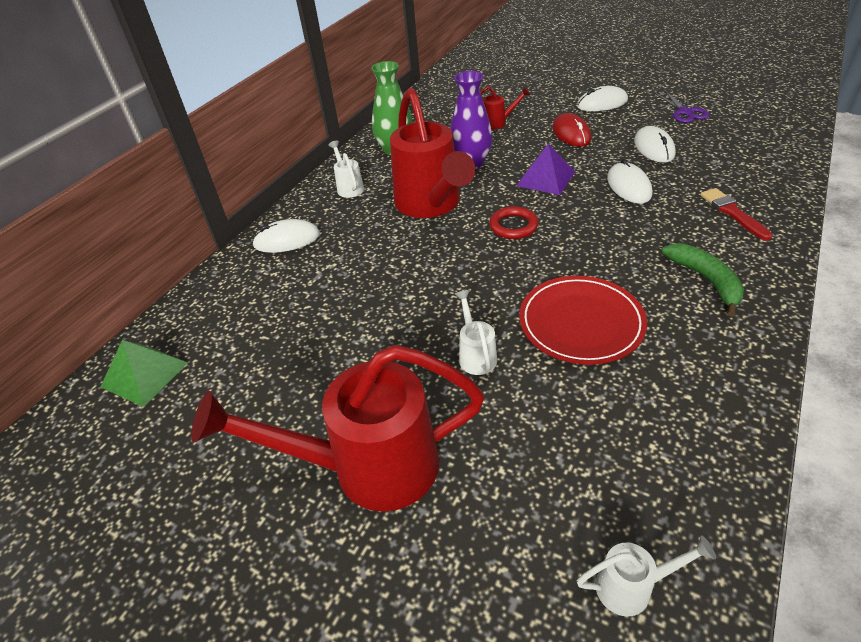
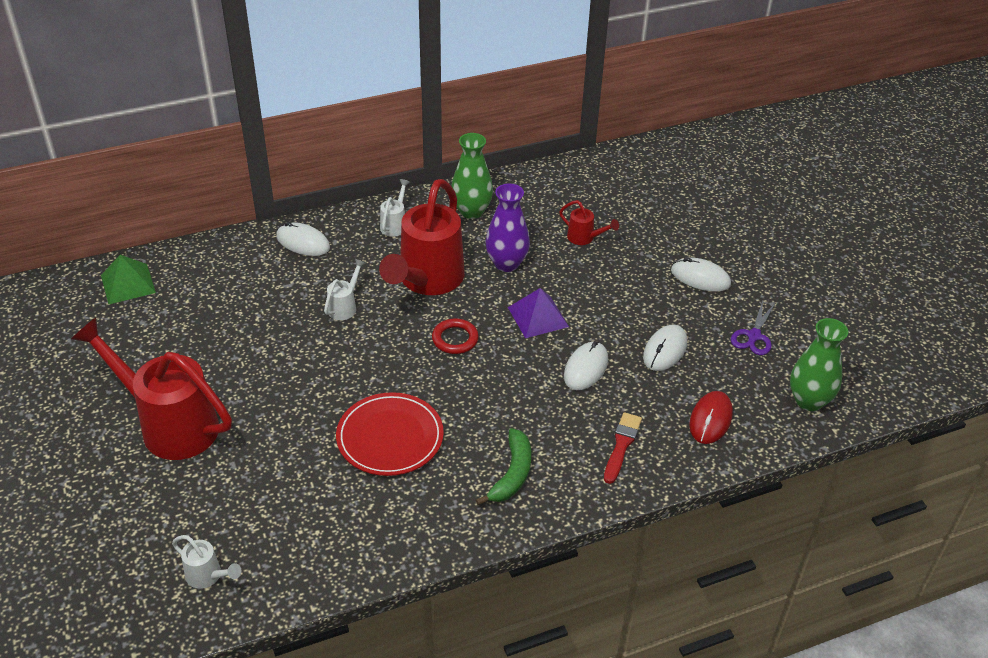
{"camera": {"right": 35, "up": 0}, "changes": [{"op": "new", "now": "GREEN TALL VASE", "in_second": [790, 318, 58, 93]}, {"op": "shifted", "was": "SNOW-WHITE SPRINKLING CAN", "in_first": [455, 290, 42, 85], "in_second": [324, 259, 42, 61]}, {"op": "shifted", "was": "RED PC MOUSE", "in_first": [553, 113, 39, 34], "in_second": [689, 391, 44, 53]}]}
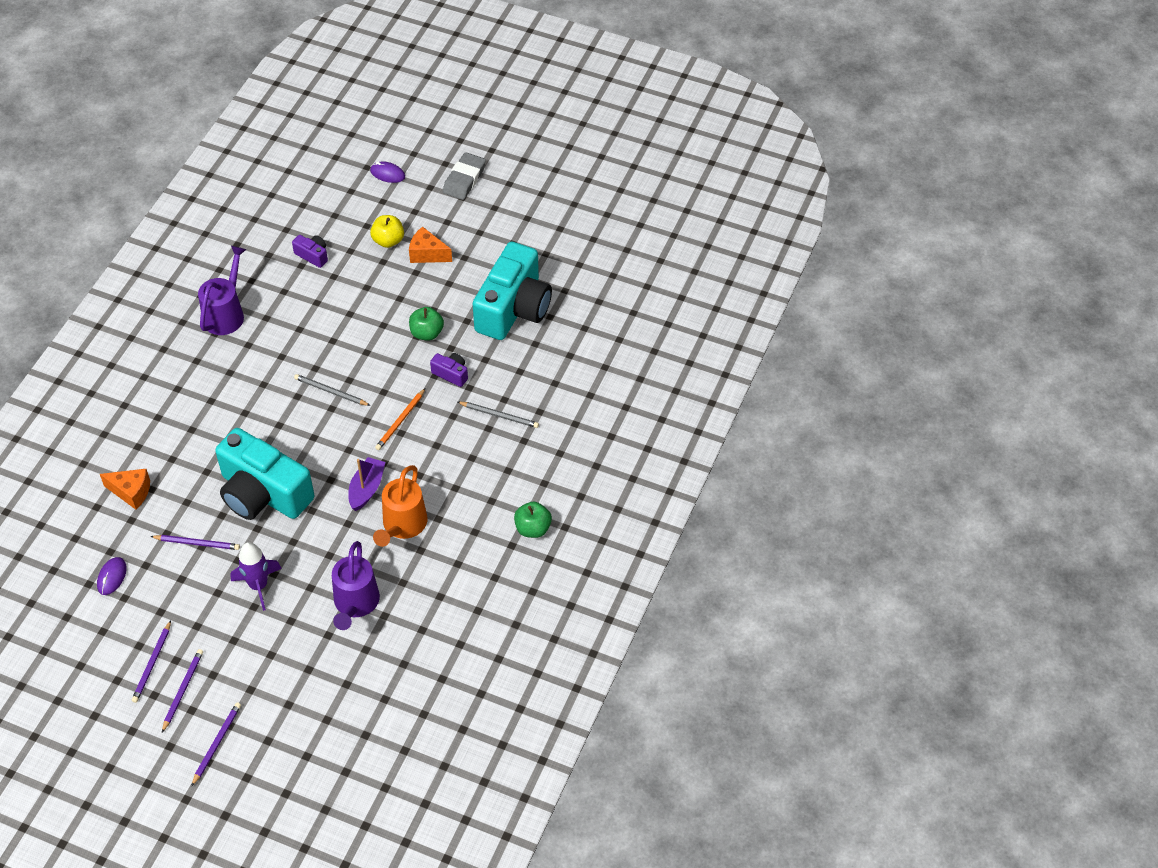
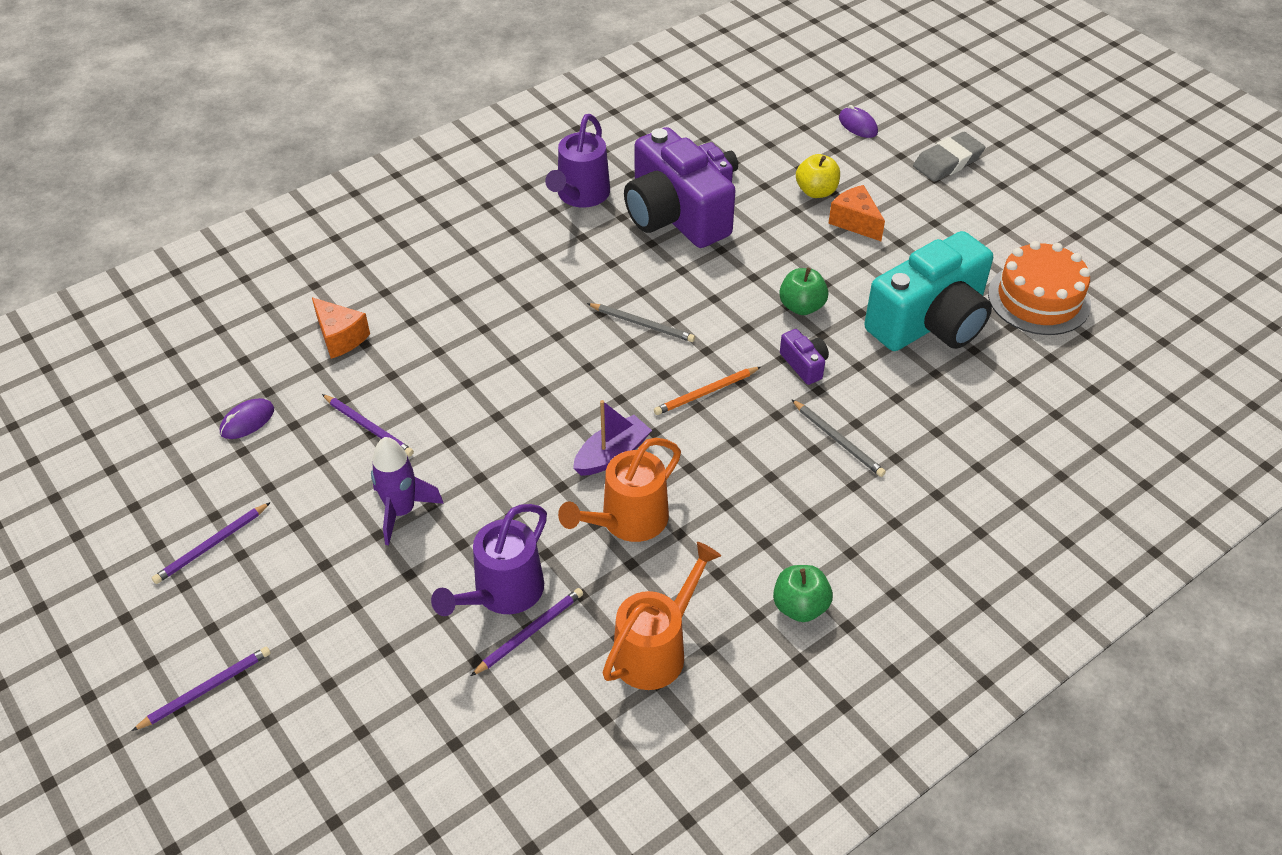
{"camera": {"right": 30, "up": -5}, "changes": [{"op": "gone", "was": "AQUA CAMERA", "in_first": [215, 428, 100, 92]}, {"op": "new", "now": "BRIGHT ORANGE SPRINKLING CAN", "in_second": [602, 542, 119, 148]}, {"op": "new", "now": "ROYAL PURPLE CAMERA", "in_second": [624, 127, 112, 121]}, {"op": "new", "now": "BRIGHT ORANGE LAYER CAKE", "in_second": [988, 241, 103, 94]}, {"op": "shifted", "was": "ROYAL PURPLE LEAD PENCIL", "in_first": [162, 649, 41, 83], "in_second": [471, 588, 112, 88]}, {"op": "rotated", "was": "ROYAL PURPLE SPRINKLING CAN", "in_first": [198, 246, 49, 89], "in_second": [545, 114, 65, 93], "clockwise": 150}, {"op": "rotated", "was": "ASH-GREY LEAD PENCIL", "in_first": [294, 374, 77, 32], "in_second": [587, 303, 108, 39], "clockwise": 150}]}
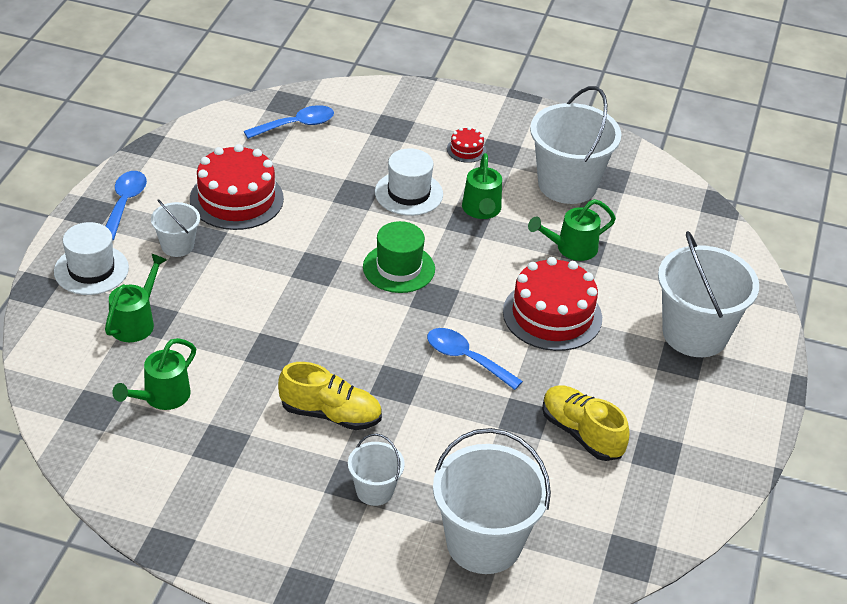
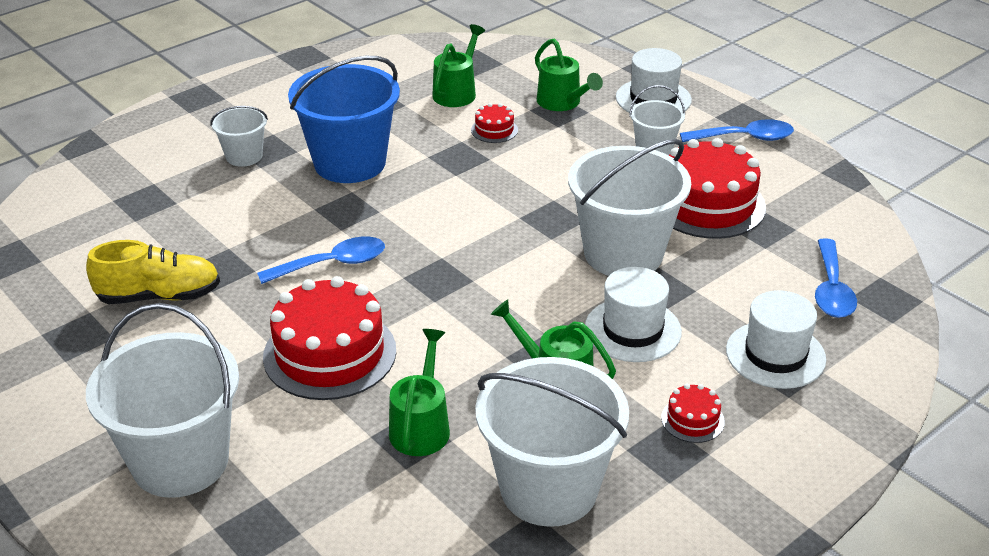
{"camera": {"right": 125, "up": -5}, "changes": [{"op": "gone", "was": "GREEN TALL HAT", "in_first": [363, 221, 72, 72]}, {"op": "new", "now": "RED LAYER CAKE", "in_second": [471, 103, 47, 40]}, {"op": "new", "now": "SNOW-WHITE TALL HAT", "in_second": [726, 290, 100, 99]}, {"op": "shifted", "was": "SNOW-WHITE PAIL", "in_first": [433, 428, 118, 146], "in_second": [568, 139, 123, 137]}, {"op": "swapped", "was": "BRIGHT YELLOW SNEAKER", "now": "COBALT PAIL", "in_first": [278, 362, 104, 68], "in_second": [288, 56, 112, 127]}, {"op": "rotated", "was": "COBALT TEASPOON", "in_first": [106, 171, 41, 69], "in_second": [680, 119, 114, 23], "clockwise": -45}, {"op": "rotated", "was": "GREEN SPRINKLING CAN", "in_first": [112, 338, 84, 72], "in_second": [432, 24, 53, 83], "clockwise": 45}]}
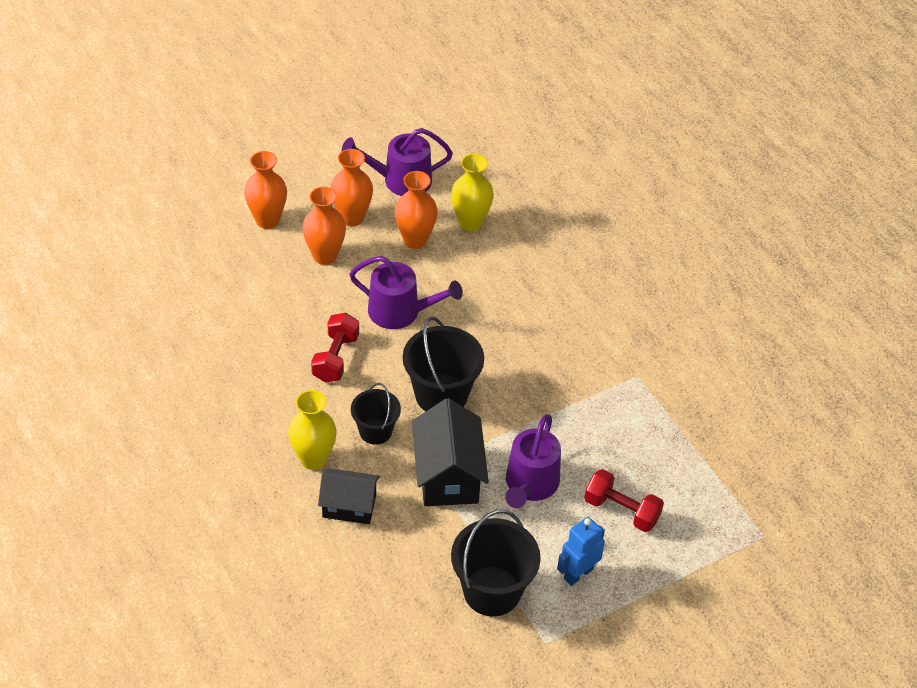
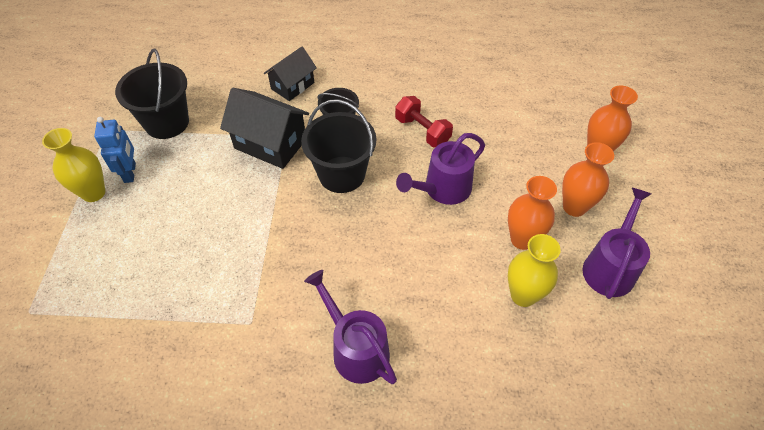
{"camera": {"right": 125, "up": 5}, "changes": [{"op": "gone", "was": "BRIGHT ORANGE TALL VASE", "in_first": [302, 187, 44, 78]}, {"op": "gone", "was": "RED HAND WEIGHT", "in_first": [584, 469, 80, 63]}, {"op": "shifted", "was": "BRIGHT YELLOW TALL VASE", "in_first": [288, 390, 49, 80], "in_second": [42, 128, 63, 74]}, {"op": "shifted", "was": "ROYAL PURPLE SPRINKLING CAN", "in_first": [505, 414, 56, 94], "in_second": [304, 270, 93, 114]}]}
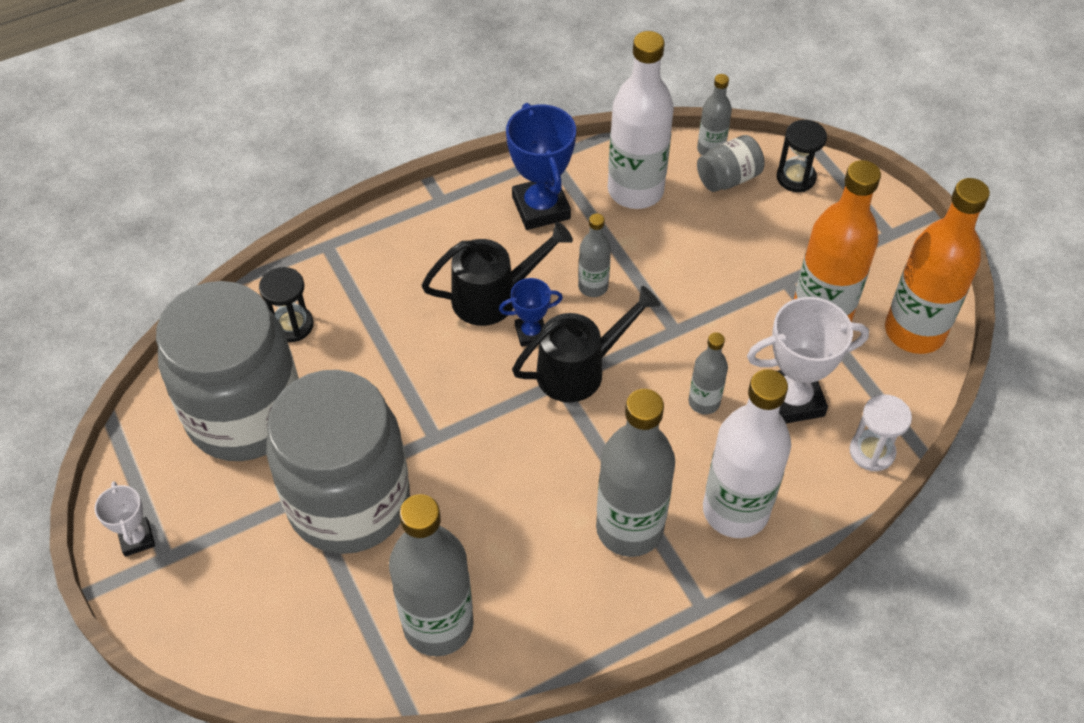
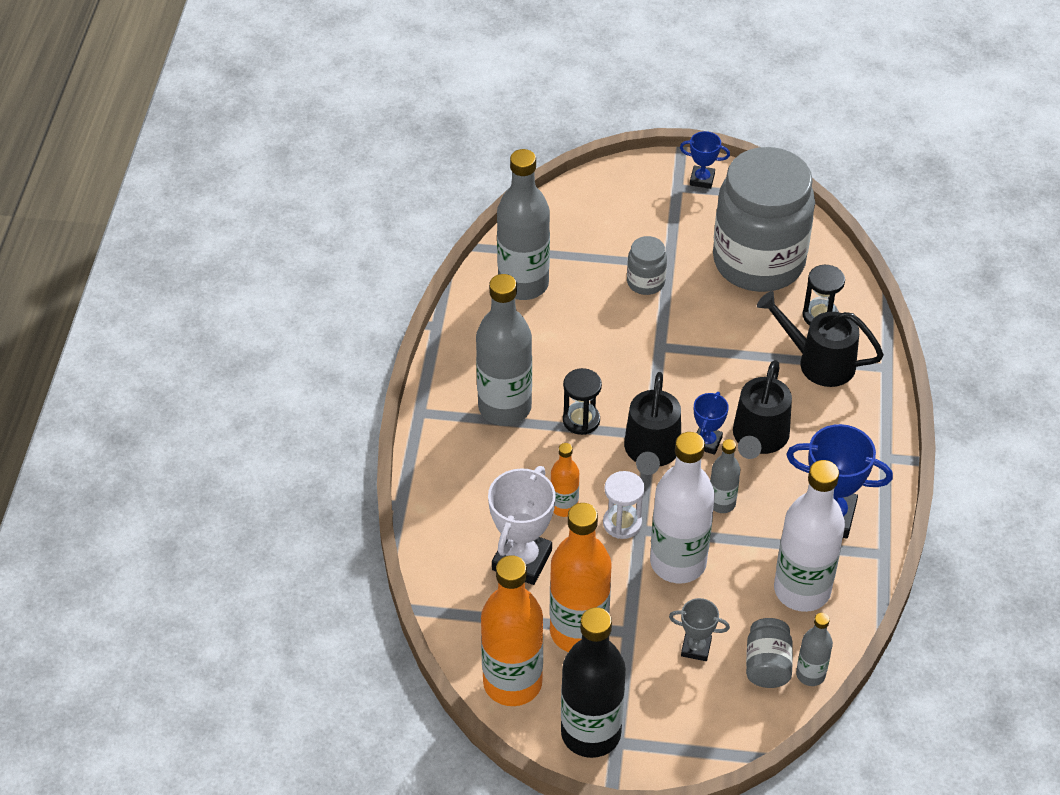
{"camera": {"right": 125, "up": -5}, "changes": [{"op": "new", "now": "JET-BLACK DRINK BOTTLE", "in_second": [561, 607, 65, 151]}, {"op": "new", "now": "ASH-GREY PRIZE CUP", "in_second": [669, 598, 61, 63]}, {"op": "new", "now": "JET-BLACK SPRINKLING CAN", "in_second": [757, 291, 127, 96]}, {"op": "shifted", "was": "SNOW-WHITE DRINK BOTTLE", "in_first": [703, 369, 88, 169], "in_second": [650, 432, 65, 151]}, {"op": "shifted", "was": "JET-BLACK HOURGLASS", "in_first": [777, 120, 50, 72], "in_second": [563, 368, 39, 67]}, {"op": "shifted", "was": "SNOW-WHITE HOURGLASS", "in_first": [849, 394, 63, 77], "in_second": [603, 471, 42, 68]}, {"op": "repainted", "was": "SNOW-WHITE PRIZE CUP", "now": "COBALT PRIZE CUP", "in_first": [95, 481, 60, 76], "in_second": [680, 131, 50, 58]}, {"op": "repainted", "was": "ASH-GREY DRINK BOTTLE", "now": "BRIGHT ORANGE DRINK BOTTLE", "in_first": [688, 332, 40, 82], "in_second": [551, 443, 28, 74]}, {"op": "scaled", "was": "ASH-GREY JAR", "in_first": [266, 370, 144, 184], "in_second": [627, 236, 40, 59], "ratio": 0.41}]}
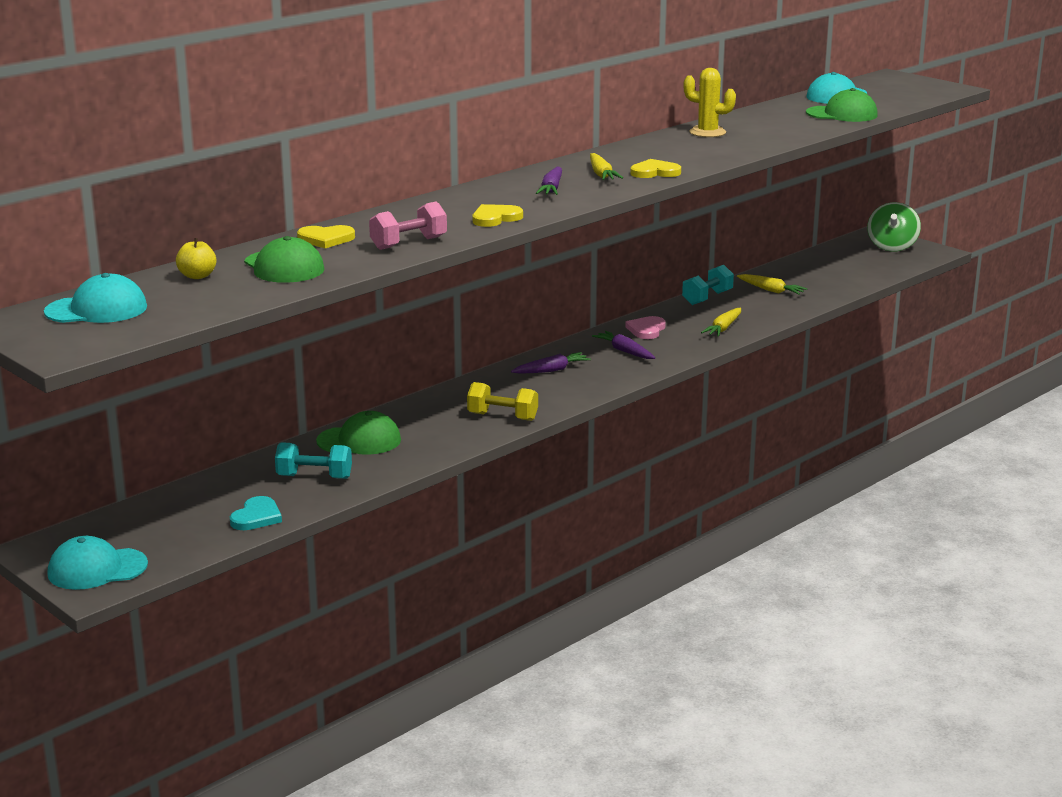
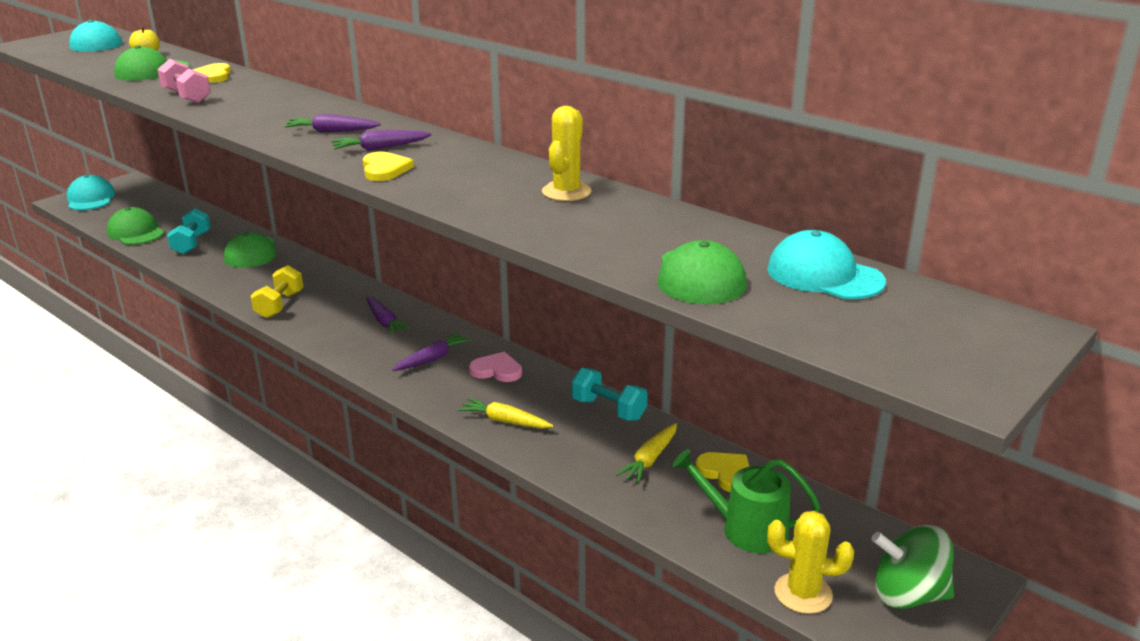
{"camera": {"right": 85, "up": 5}, "changes": [{"op": "new", "now": "GREEN SPRINKLING CAN", "in_second": [672, 449, 148, 104]}, {"op": "new", "now": "BRIGHT YELLOW PRICKLY PLANT", "in_second": [767, 511, 87, 103]}, {"op": "shifted", "was": "BRIGHT YELLOW HEART", "in_first": [473, 204, 50, 23], "in_second": [695, 452, 54, 40]}, {"op": "swapped", "was": "AQUA HEART", "now": "GREEN PEAKED CAP", "in_first": [230, 496, 52, 34], "in_second": [107, 207, 57, 38]}, {"op": "repainted", "was": "BRIGHT YELLOW CARROT", "now": "ROYAL PURPLE CARROT", "in_first": [590, 153, 33, 27], "in_second": [331, 130, 101, 20]}]}
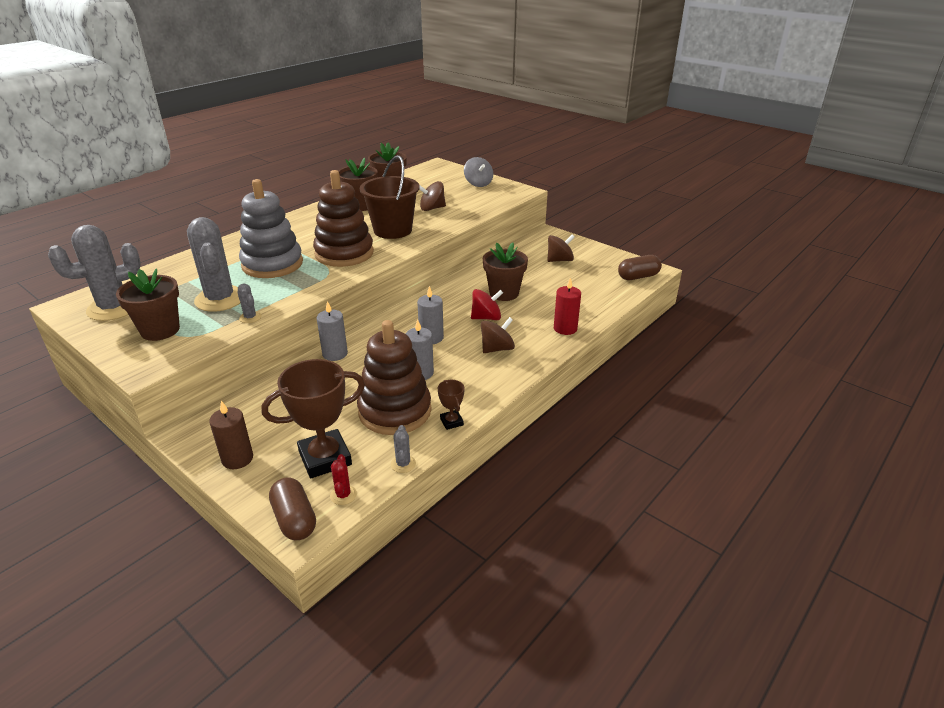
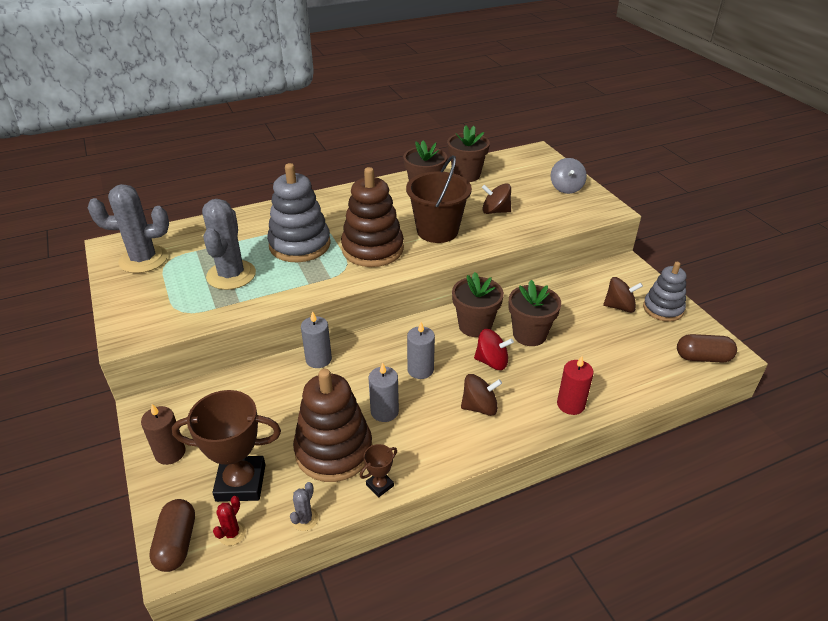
{"camera": {"right": 25, "up": 5}, "changes": [{"op": "gone", "was": "ASH-GREY PRICKLY PLANT", "in_first": [238, 284, 23, 39]}, {"op": "new", "now": "ASH-GREY STACKING TOY", "in_second": [643, 262, 43, 60]}, {"op": "shifted", "was": "BROWN POTTED PLANT", "in_first": [116, 268, 64, 73], "in_second": [452, 272, 52, 65]}, {"op": "rotated", "was": "BROWN PRIZE CUP", "in_first": [438, 380, 27, 50], "in_second": [360, 444, 37, 53], "clockwise": 45}]}
